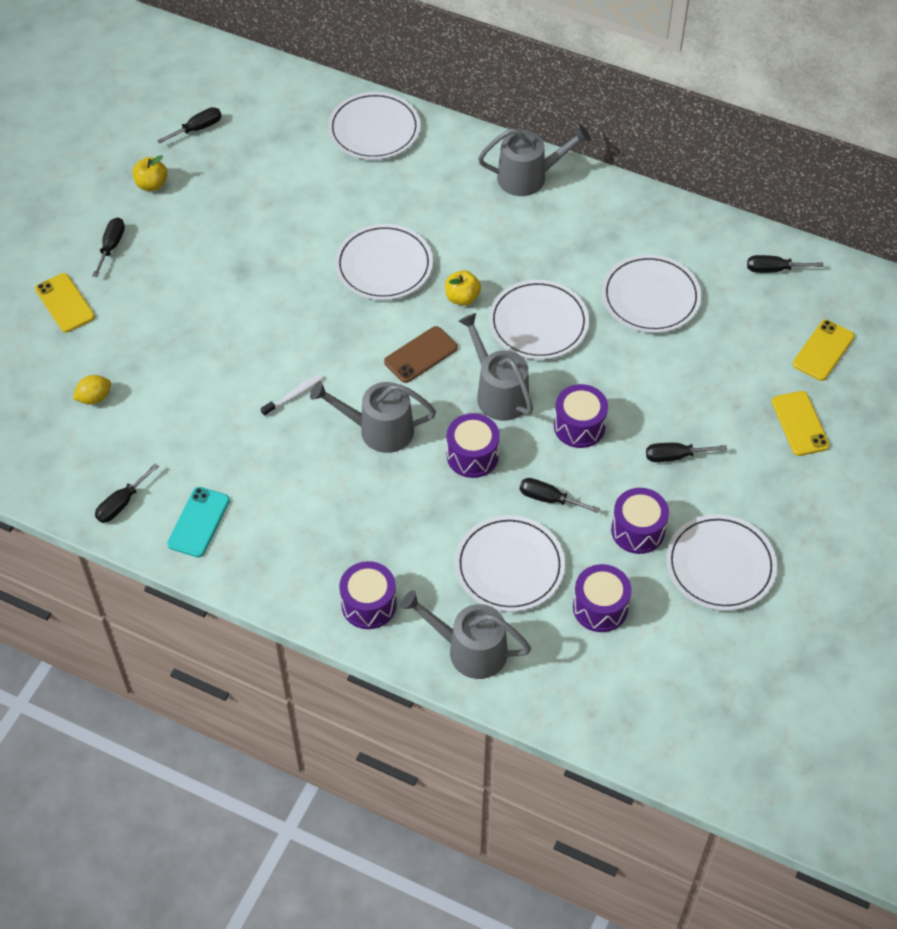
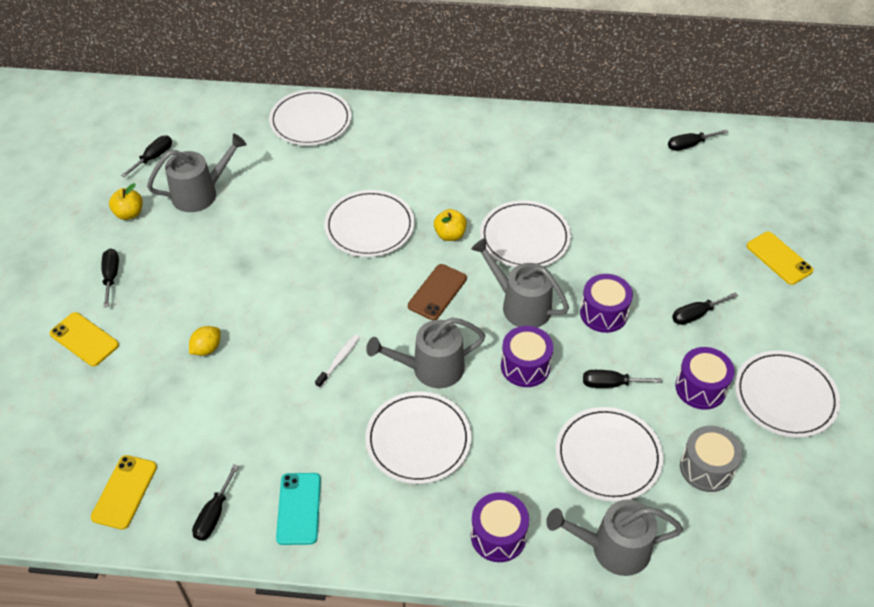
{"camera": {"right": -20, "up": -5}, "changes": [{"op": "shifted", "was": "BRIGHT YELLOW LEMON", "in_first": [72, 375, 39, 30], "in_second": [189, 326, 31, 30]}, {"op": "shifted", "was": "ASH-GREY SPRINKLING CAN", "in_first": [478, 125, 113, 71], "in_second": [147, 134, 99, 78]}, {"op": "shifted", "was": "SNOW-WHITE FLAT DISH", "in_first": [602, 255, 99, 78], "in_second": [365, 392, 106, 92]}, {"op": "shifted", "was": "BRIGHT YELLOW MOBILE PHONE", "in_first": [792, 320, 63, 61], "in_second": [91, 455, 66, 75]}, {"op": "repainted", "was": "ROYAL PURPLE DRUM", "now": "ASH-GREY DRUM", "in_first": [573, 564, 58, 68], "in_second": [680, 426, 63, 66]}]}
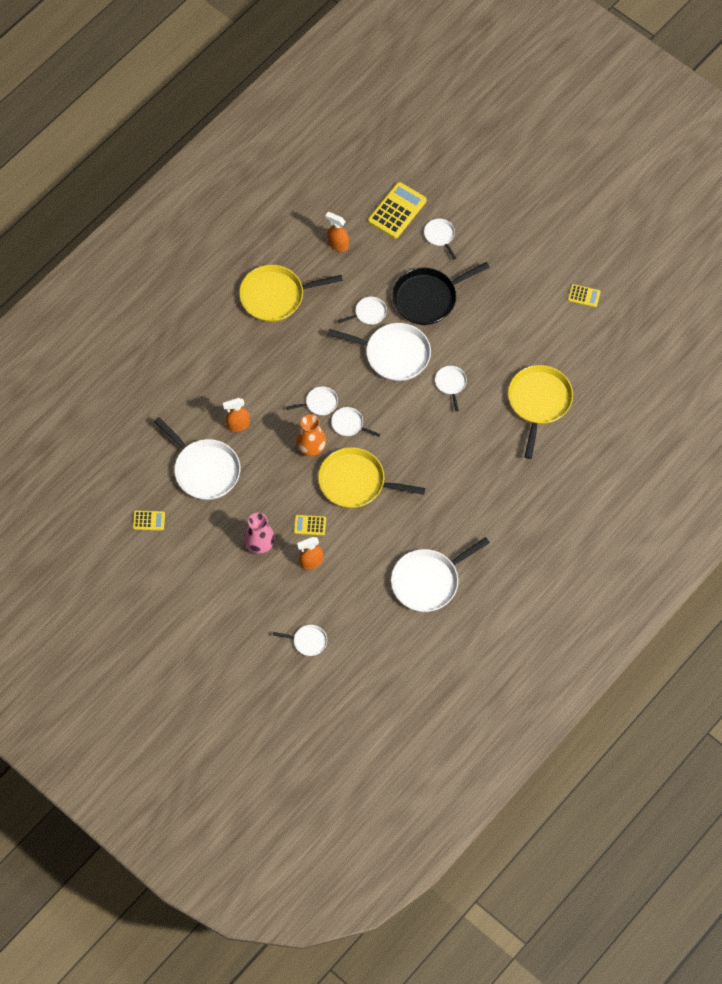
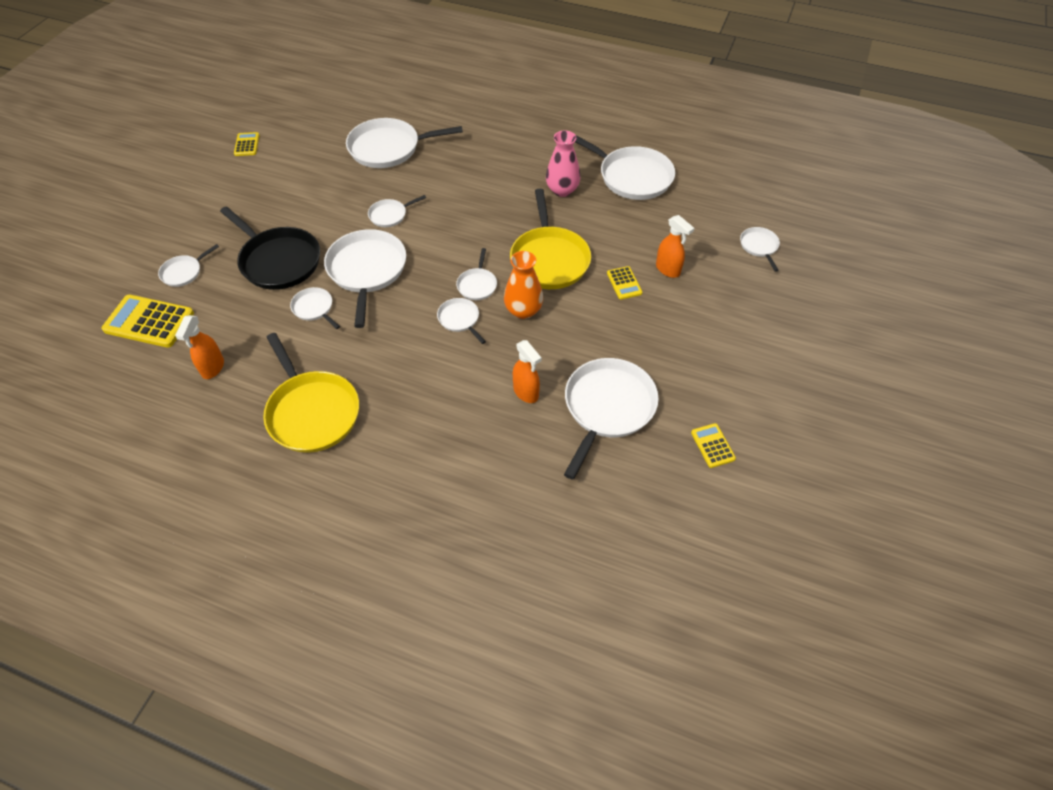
{"camera": {"right": -110, "up": -10}, "changes": [{"op": "shifted", "was": "PINK TALL VASE", "in_first": [244, 513, 31, 41], "in_second": [546, 130, 34, 67]}, {"op": "repainted", "was": "BRIGHT YELLOW FRYING PAN", "now": "SNOW-WHITE FRYING PAN", "in_first": [508, 365, 65, 94], "in_second": [346, 118, 117, 50]}]}
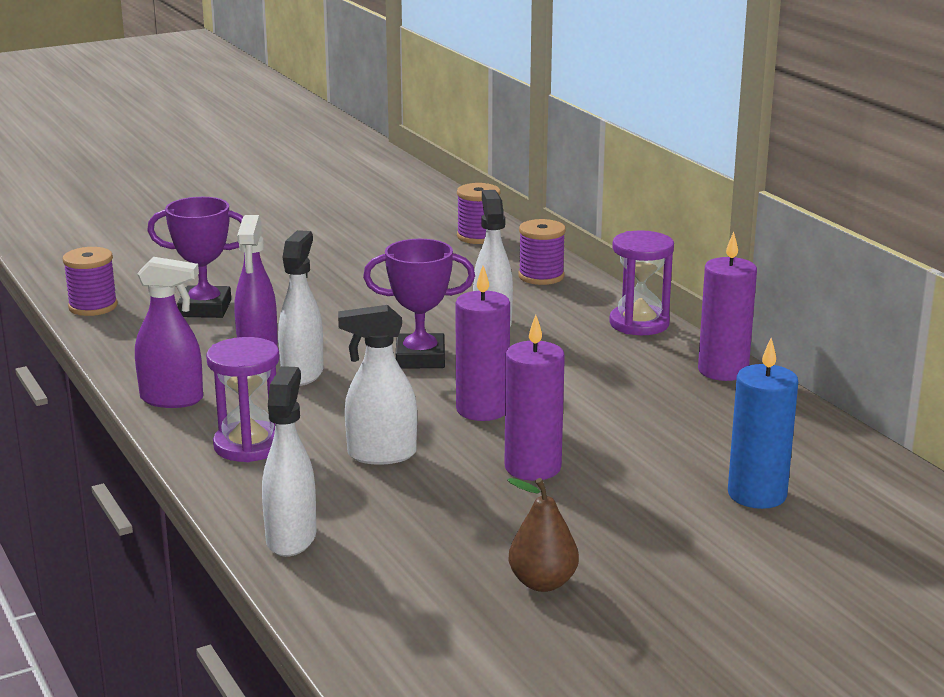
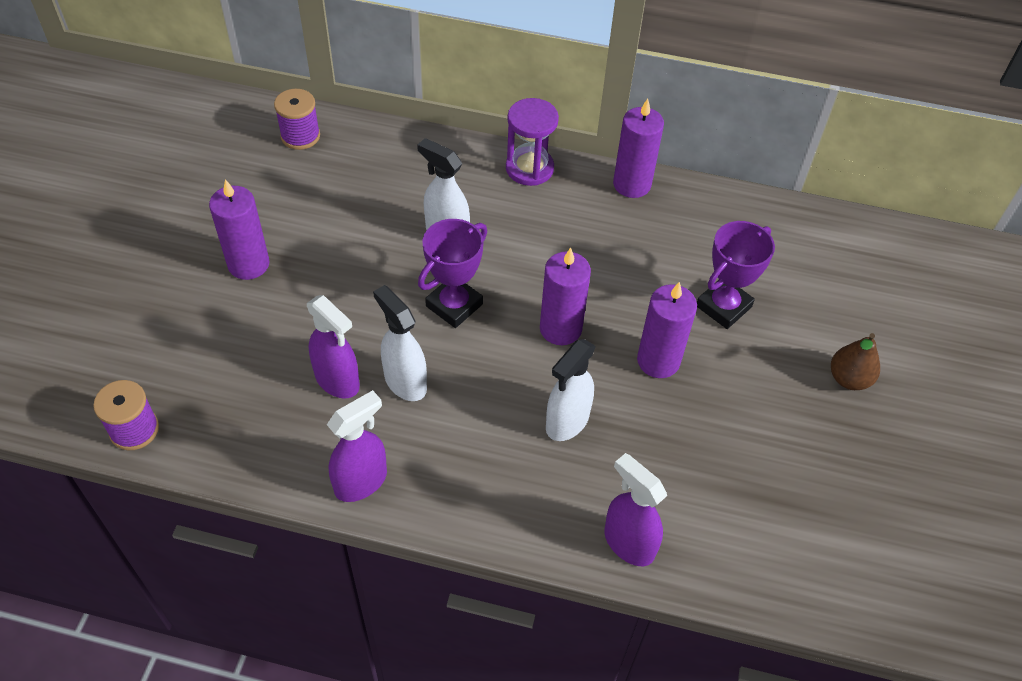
{"camera": {"right": -50, "up": 30}, "changes": [{"op": "gone", "was": "ROYAL PURPLE HOURGLASS", "in_first": [206, 337, 74, 125]}, {"op": "gone", "was": "ROYAL PURPLE REEL OF THREAD", "in_first": [519, 219, 47, 66]}, {"op": "gone", "was": "COBALT CANDLE", "in_first": [728, 338, 70, 171]}, {"op": "new", "now": "ROYAL PURPLE CANDLE", "in_second": [209, 179, 60, 101]}, {"op": "shifted", "was": "ROYAL PURPLE PRIZE CUP", "in_first": [147, 197, 96, 121], "in_second": [697, 221, 78, 108]}, {"op": "shifted", "was": "BROWN PEAR", "in_first": [507, 478, 72, 114], "in_second": [831, 333, 49, 57]}, {"op": "repainted", "was": "SNOW-WHITE SPRAYER", "now": "ROYAL PURPLE SPRAYER", "in_first": [262, 366, 54, 191], "in_second": [604, 453, 63, 113]}]}
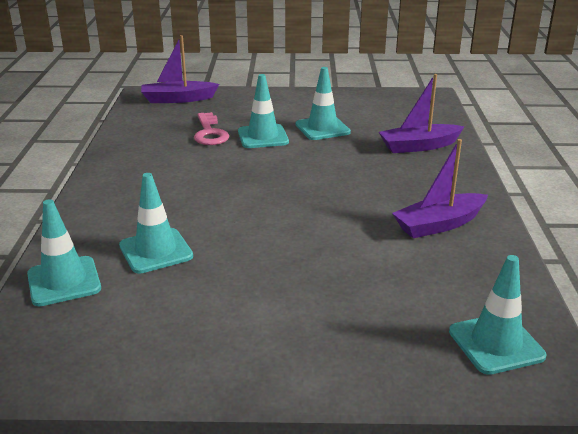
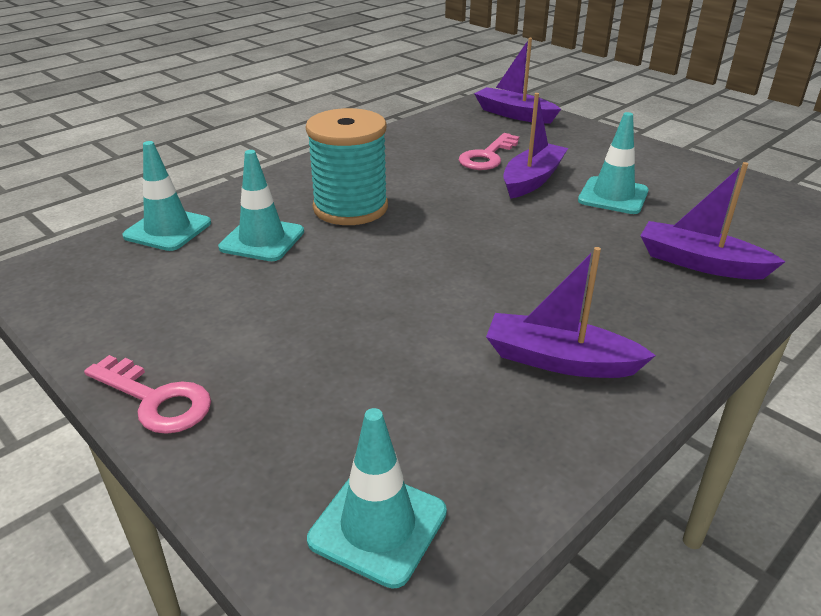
{"camera": {"right": 45, "up": 5}, "changes": [{"op": "new", "now": "PINK KEY", "in_second": [84, 355, 127, 79]}, {"op": "new", "now": "AQUA REEL OF THREAD", "in_second": [306, 108, 82, 117]}, {"op": "swapped", "was": "AQUA ROAD CONE", "now": "ROYAL PURPLE TOY BOAT", "in_first": [238, 74, 51, 74], "in_second": [503, 93, 65, 106]}]}
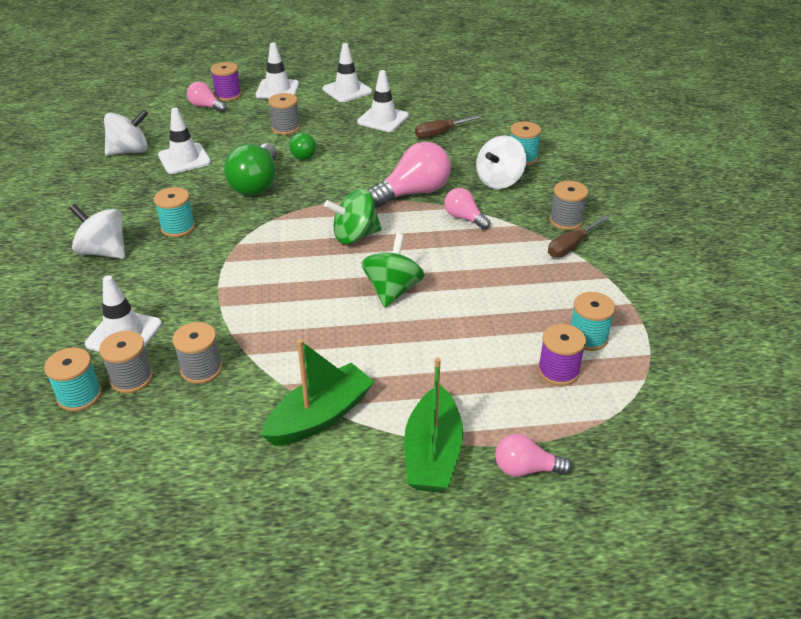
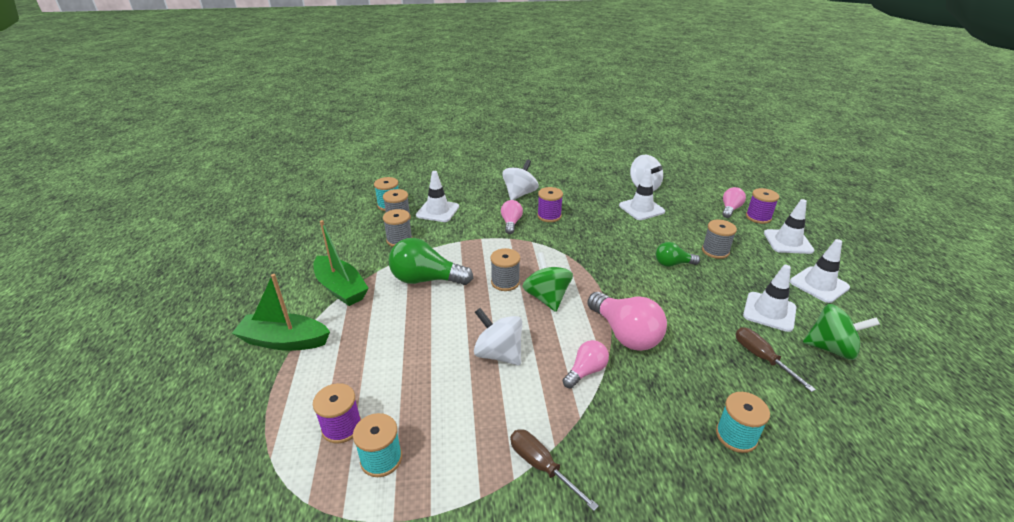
{"camera": {"right": 90, "up": -5}, "changes": [{"op": "shifted", "was": "GREEN LIGHT BULB", "in_first": [224, 143, 53, 52], "in_second": [388, 238, 85, 47]}, {"op": "shifted", "was": "GREEN WHIRLIGIG", "in_first": [361, 234, 63, 74], "in_second": [803, 304, 77, 56]}, {"op": "shifted", "was": "SNOW-WHITE WHIRLIGIG", "in_first": [476, 136, 50, 53], "in_second": [474, 308, 48, 58]}, {"op": "shifted", "was": "PINK LIGHT BULB", "in_first": [495, 434, 77, 43], "in_second": [501, 200, 22, 34]}, {"op": "shifted", "was": "ASH-GREY REEL OF THREAD", "in_first": [549, 181, 39, 49], "in_second": [491, 248, 29, 43]}, {"op": "repainted", "was": "AQUA REEL OF THREAD", "now": "ROYAL PURPLE REEL OF THREAD", "in_first": [154, 187, 41, 50], "in_second": [537, 187, 26, 35]}]}
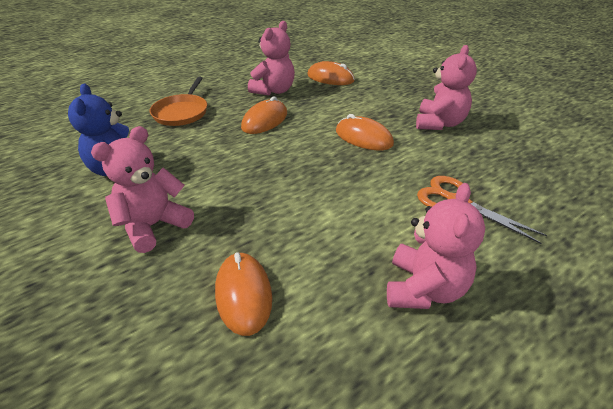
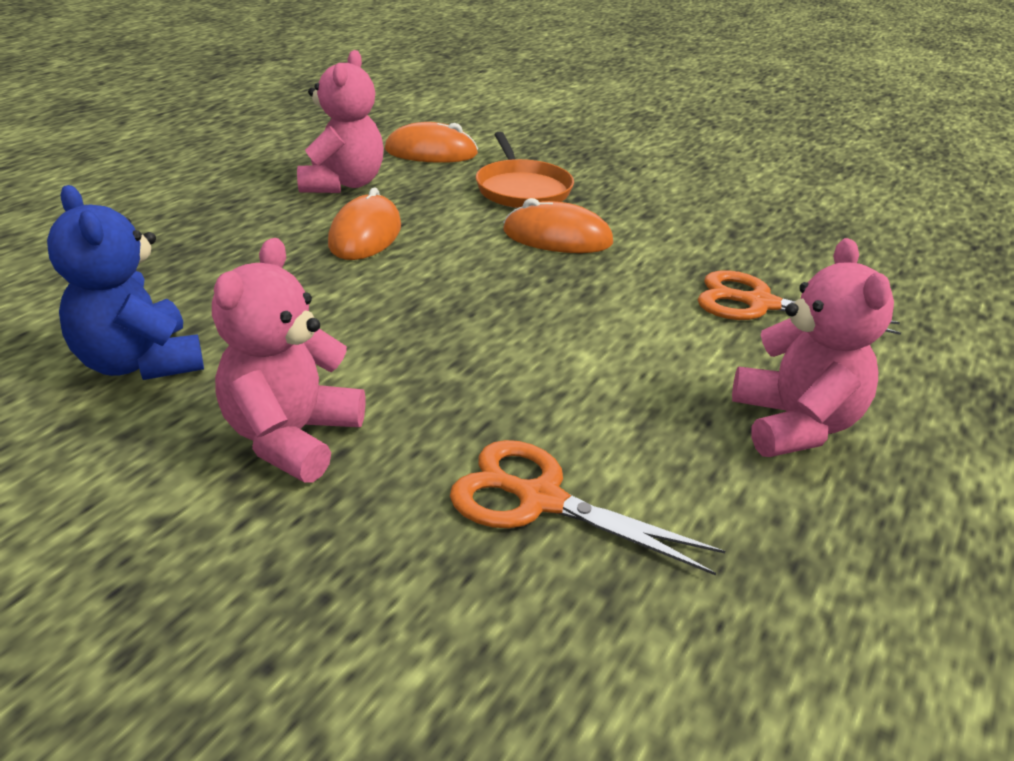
{"camera": {"right": -25, "up": -5}, "changes": [{"op": "gone", "was": "PINK STUFFED BEAR", "in_first": [416, 45, 61, 85]}, {"op": "shifted", "was": "BRIGHT ORANGE FRYING PAN", "in_first": [150, 76, 57, 50], "in_second": [476, 132, 98, 76]}, {"op": "swapped", "was": "BRIGHT ORANGE PC MOUSE", "now": "BRIGHT ORANGE PAIR OF SCISSORS", "in_first": [215, 252, 57, 84], "in_second": [450, 440, 275, 135]}]}
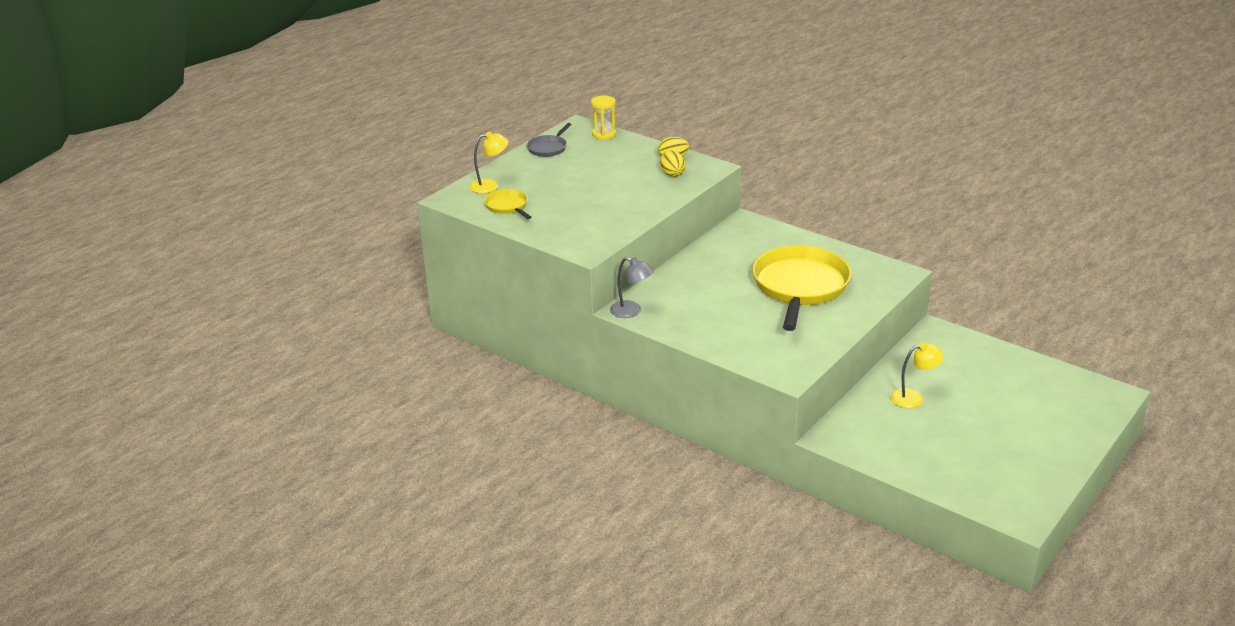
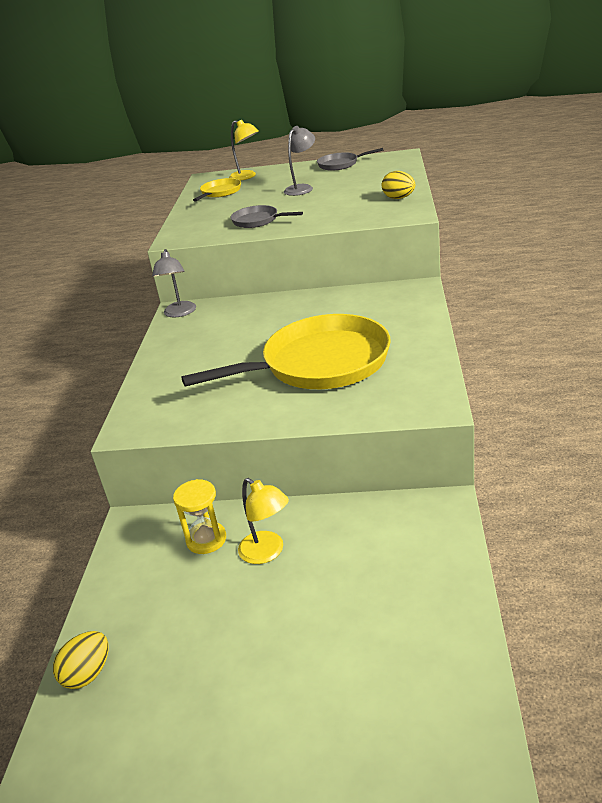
{"camera": {"right": 60, "up": 0}, "changes": [{"op": "new", "now": "ASH-GREY FRYING PAN", "in_second": [231, 205, 72, 23]}, {"op": "new", "now": "ASH-GREY LAMP", "in_second": [284, 126, 31, 70]}, {"op": "shifted", "was": "BRIGHT YELLOW HOURGLASS", "in_first": [591, 96, 25, 44], "in_second": [173, 479, 53, 75]}, {"op": "shifted", "was": "BRIGHT YELLOW EGG SHAPE", "in_first": [660, 150, 25, 27], "in_second": [53, 631, 56, 58]}]}
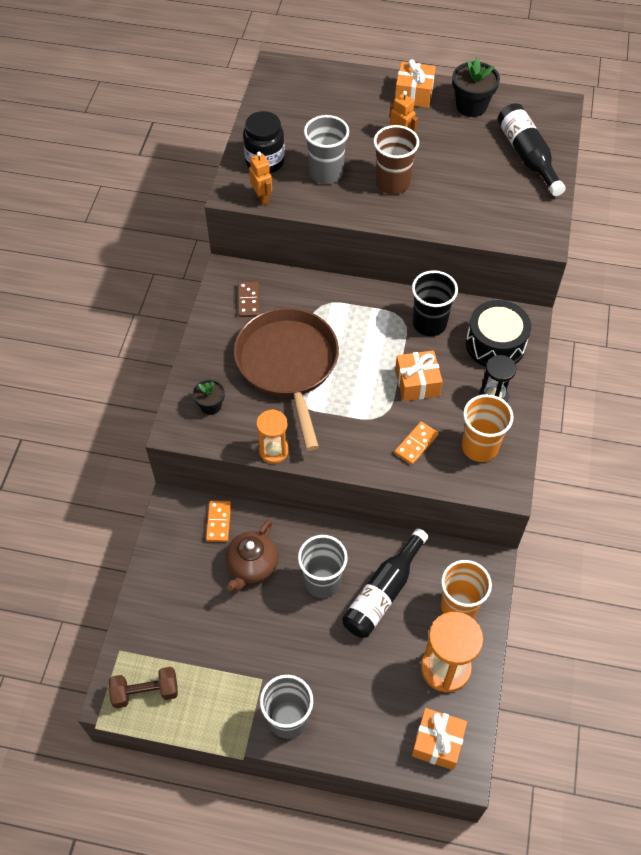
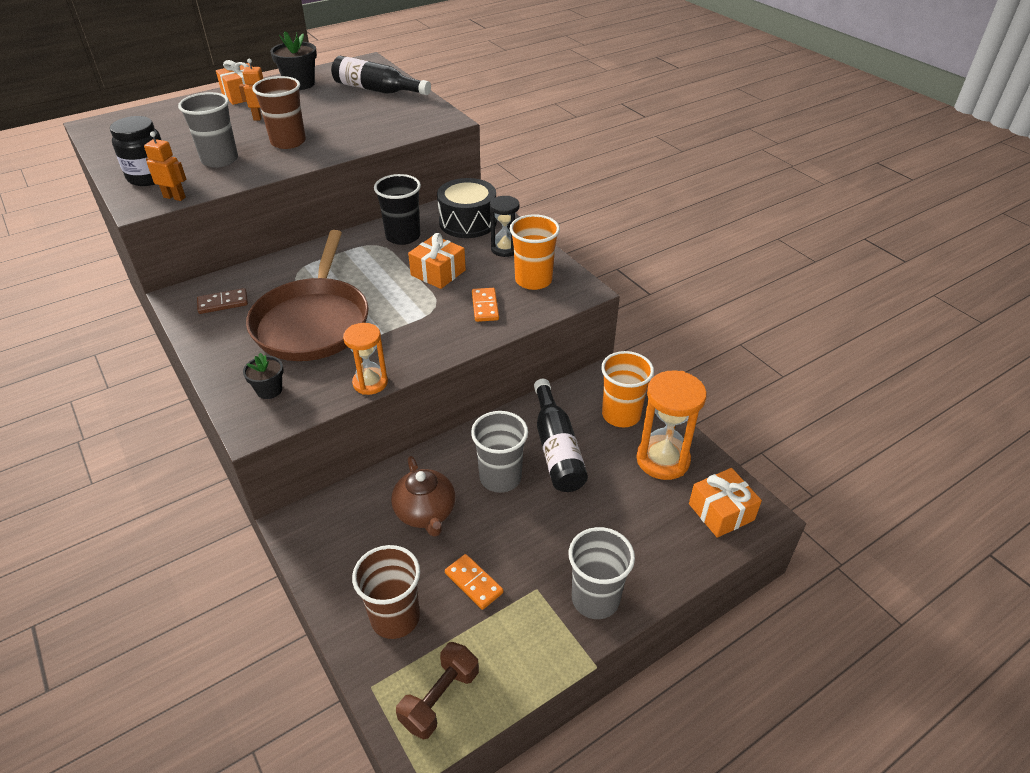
{"camera": {"right": -45, "up": -15}, "changes": [{"op": "new", "now": "BROWN CUP", "in_second": [352, 545, 68, 94]}, {"op": "shifted", "was": "BRIGHT ORANGE DOMINO TILE", "in_first": [206, 500, 25, 42], "in_second": [445, 554, 59, 56]}, {"op": "rotated", "was": "BROWN FRYING PAN", "in_first": [234, 308, 105, 143], "in_second": [246, 230, 123, 131], "clockwise": -120}, {"op": "rotated", "was": "BROWN DOMINO TILE", "in_first": [238, 281, 22, 36], "in_second": [197, 288, 51, 26], "clockwise": -60}]}
